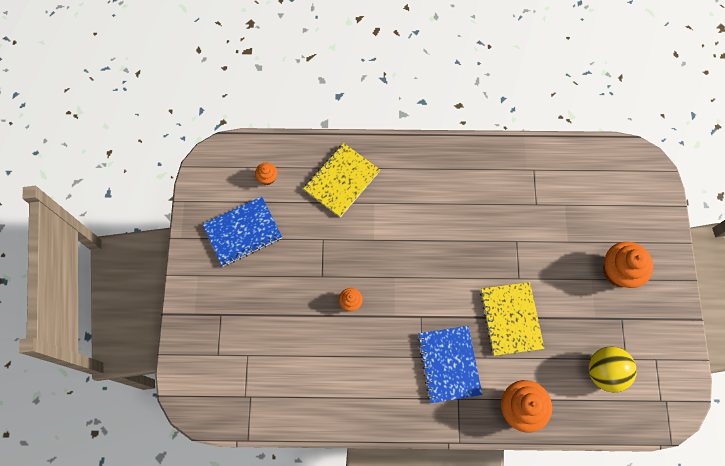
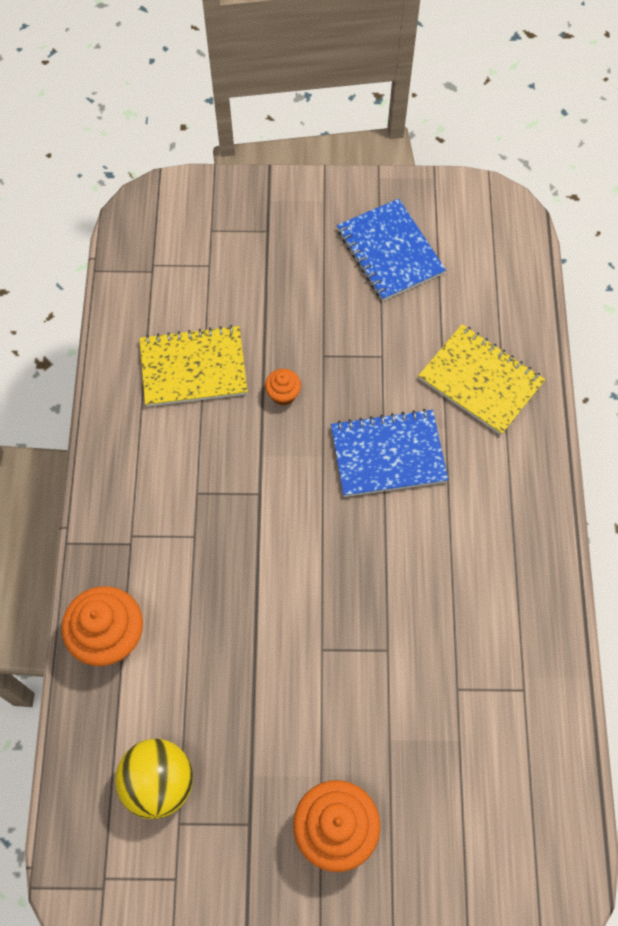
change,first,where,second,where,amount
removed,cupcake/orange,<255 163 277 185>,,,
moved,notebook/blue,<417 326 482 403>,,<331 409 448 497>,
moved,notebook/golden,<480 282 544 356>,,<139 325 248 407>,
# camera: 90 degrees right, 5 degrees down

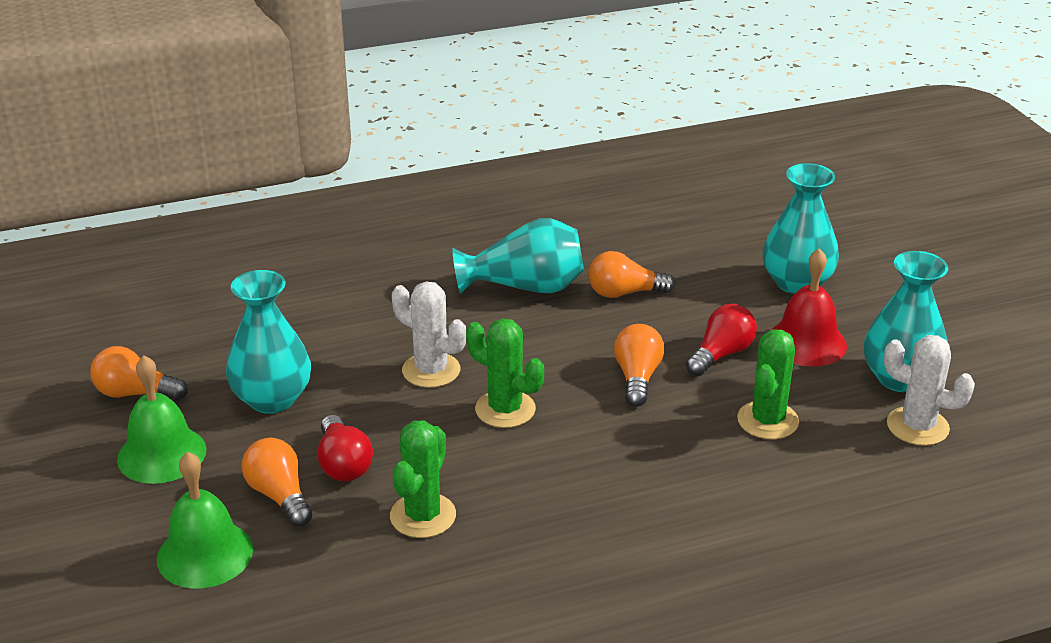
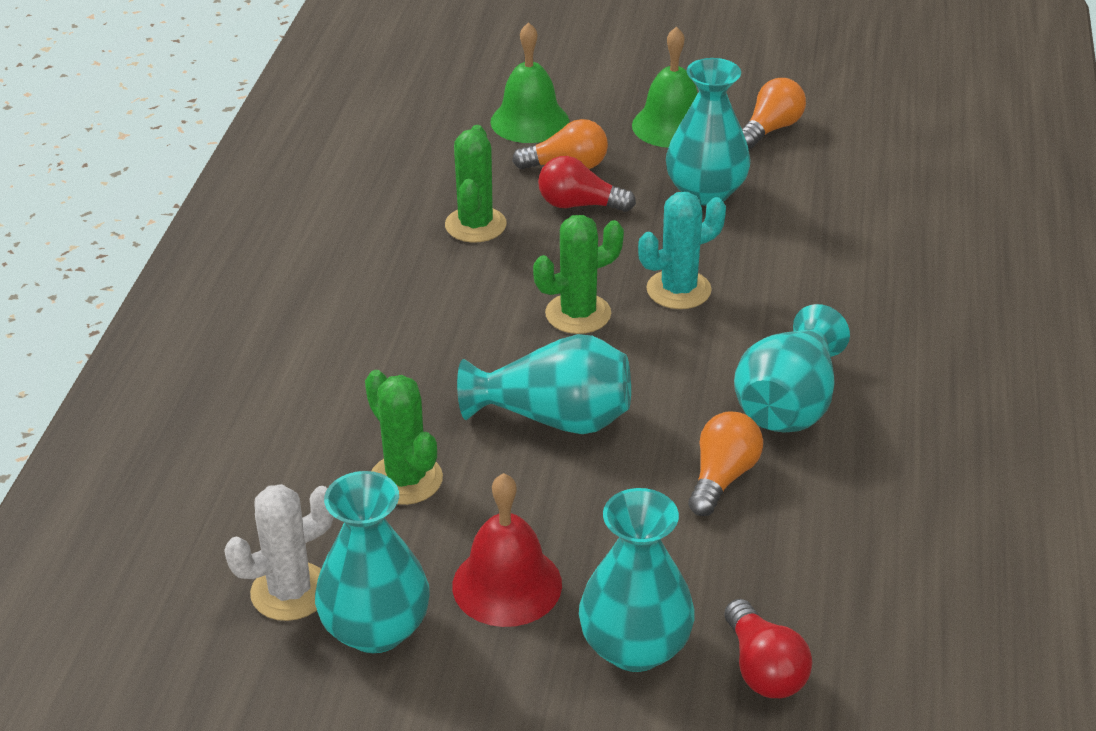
change,first,where,second,where,amount
moved,bulb/crimson,<686 304 757 376>,,<724 599 812 698>,
replaced,bulb/orange,<614 324 664 407>,vase/aqua,<457 334 631 434>,
recoloured,cactus/snow-white,<392 281 466 388>,cactus/aqua,<638 192 726 309>,
turned,cactus/emerald,<390 421 456 538>,,<445 125 507 243>,45 degrees clockwise
# camera: 120 degrees right, 5 degrees up

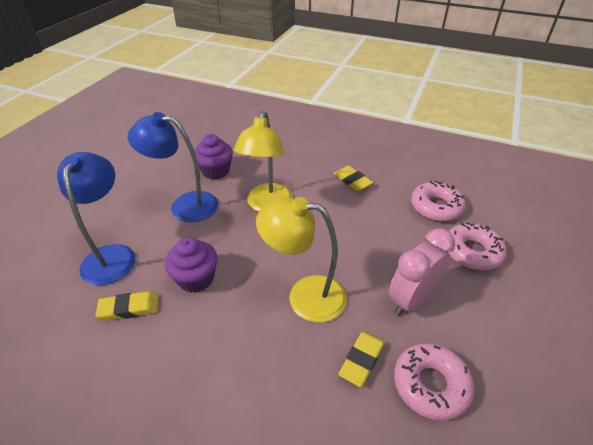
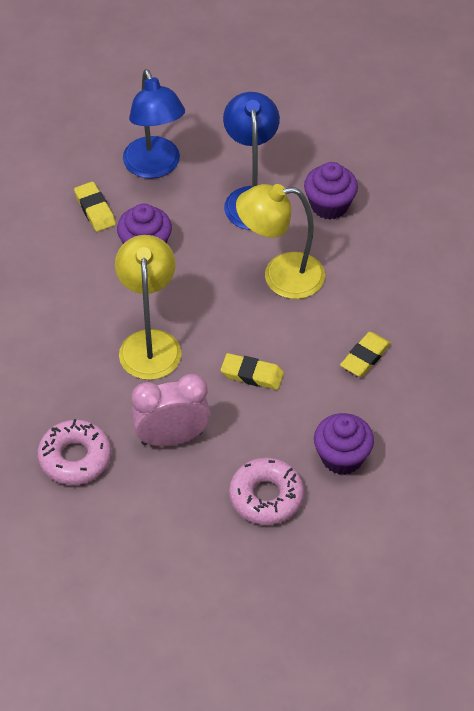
change,first,where,second,where,amount
moved,pencil eraser/golden,<338 332 385 387>,,<221 353 284 390>,
replaced,donut/rosy,<411 181 466 221>,cupcake/violet,<314 413 374 475>,
turned,desk lamp/blue,<57 152 136 285>,,<123 69 185 179>,90 degrees clockwise
turned,clock/rosy,<388 228 455 316>,,<131 374 211 446>,45 degrees counterclockwise
# camera: 75 degrees right, 10 degrees up

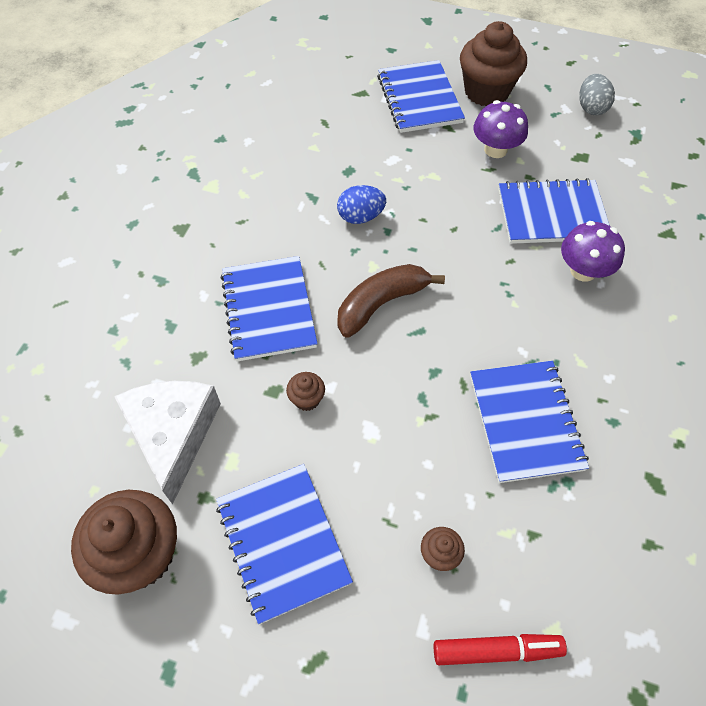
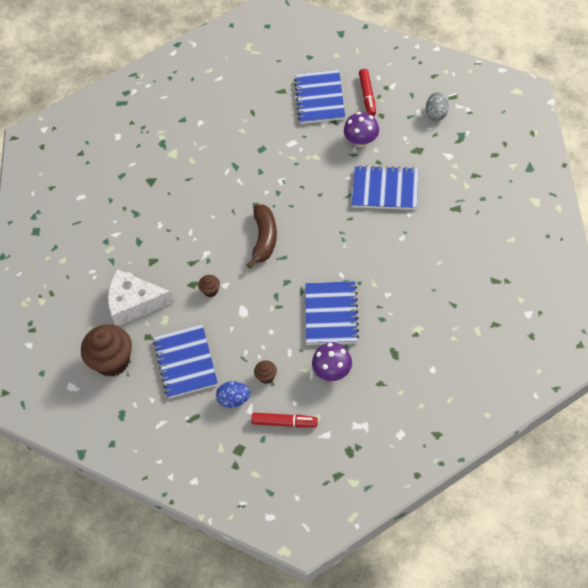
change,first,where,second,where,amount
removed,notebook/blue,<221 256 318 362>,,,
moved,egg/blue,<337 185 386 224>,,<216 381 251 408>,
moved,toadstool/violet,<561 221 625 282>,,<312 343 352 381>,
replaced,cupcake/russet,<460 21 527 106>,felt pen/crimson,<359 69 376 116>,
turned,piece of cheese/snow-white,<114 381 221 504>,,<108 269 174 326>,90 degrees counterclockwise
turned,banana fruit/russet,<337 264 445 338>,,<247 204 277 268>,120 degrees clockwise
# camera: 15 degrees right, 0 degrees up

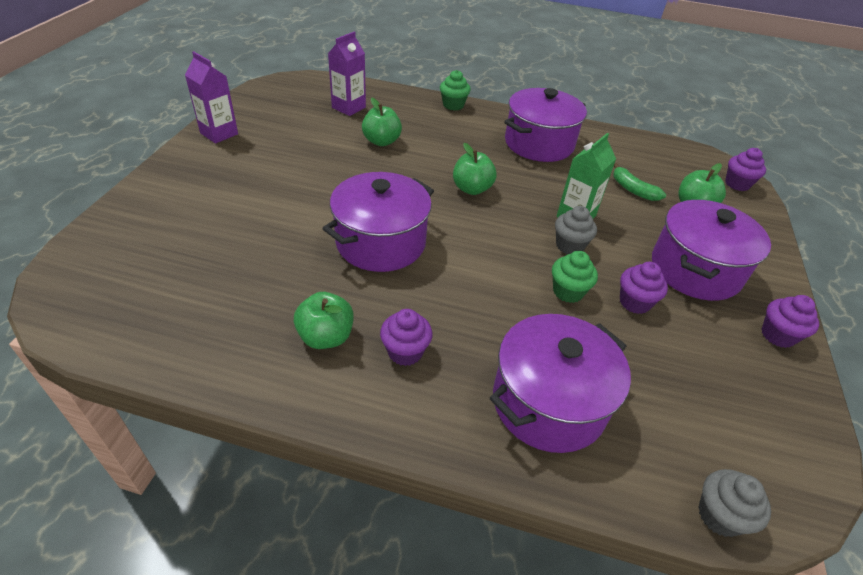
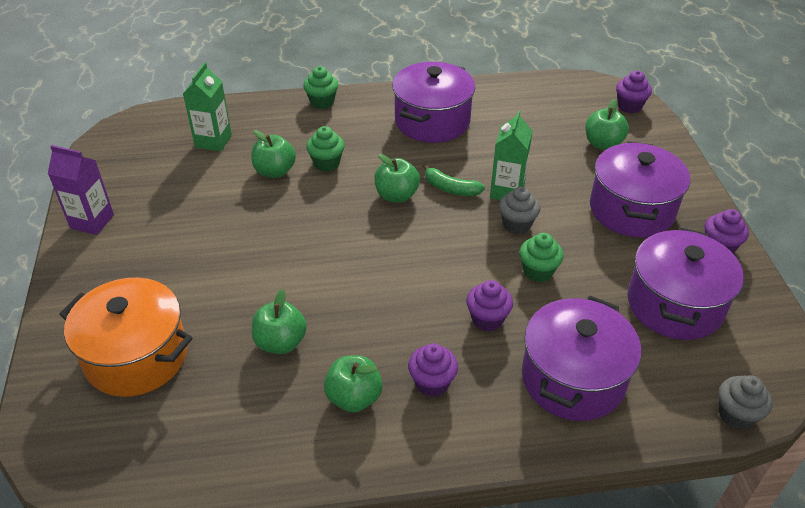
change,first,where,second,where,amount
added,,,stockpot/orange,<59 278 192 397>,
added,,,apple/emerald,<252 289 307 354>,
added,,,cupcake/emerald,<306 126 345 172>,
moved,stockpot/violet,<322 172 434 272>,,<627 227 744 340>,
moved,banana fruit/emerald,<613 163 666 201>,,<423 163 485 196>,
moved,cupcake/violet,<620 262 668 314>,,<467 280 513 331>,
recoloured,carton/violet,<328 32 366 116>,carton/emerald,<183 62 232 152>,
# camera: 20 degrees left, 0 degrees up

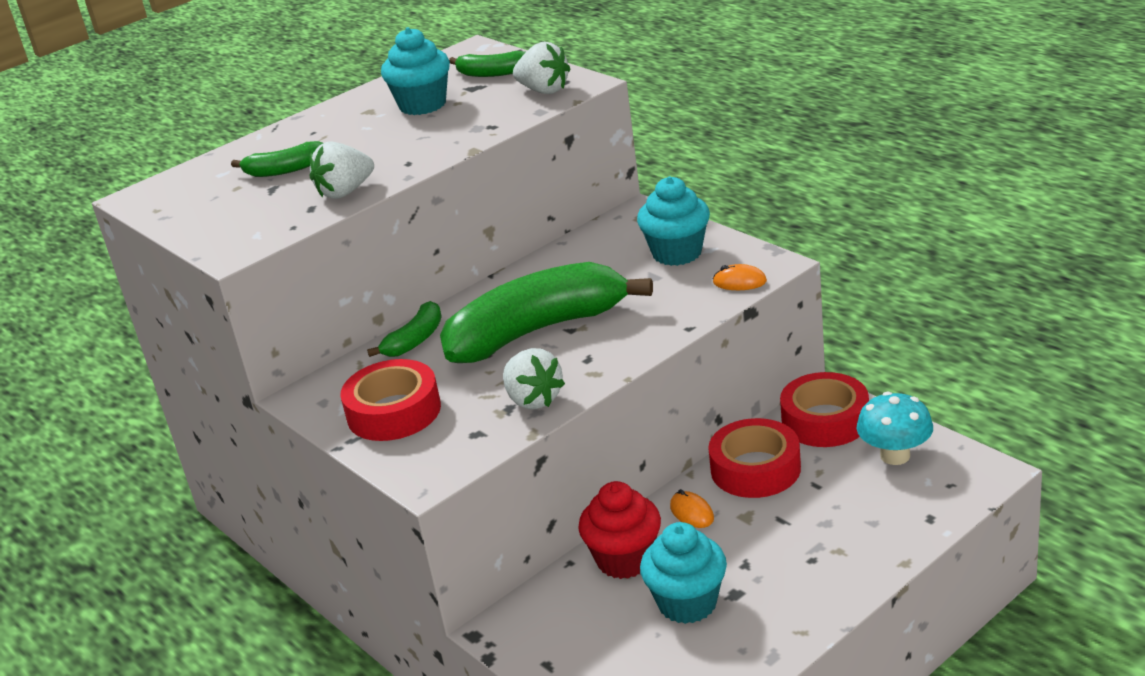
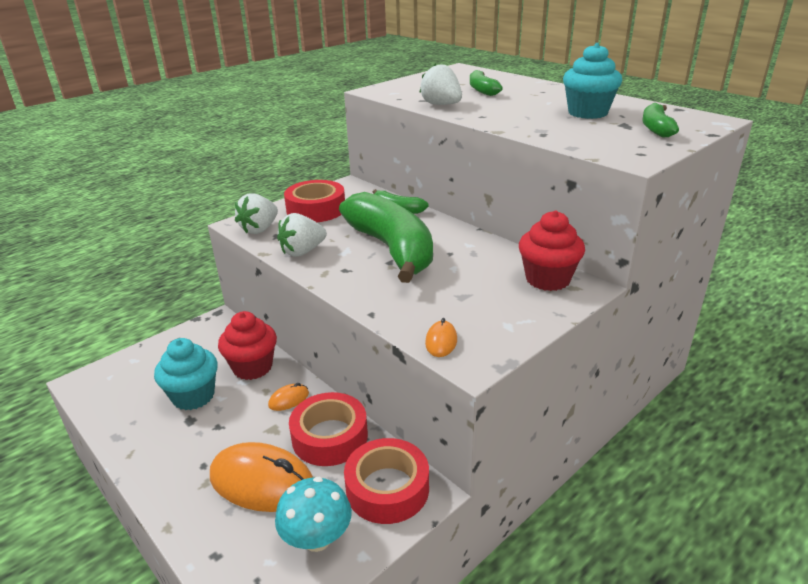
change,first,where,second,where,amount
removed,cupcake/aqua,<637 176 710 266>,,,
added,,,mouse/orange,<210 442 313 512>,
added,,,cupcake/crimson,<519 210 585 291>,
moved,strawberry/snow-white,<513 42 571 94>,,<235 193 278 234>,
# camera: 85 degrees right, 0 degrees up

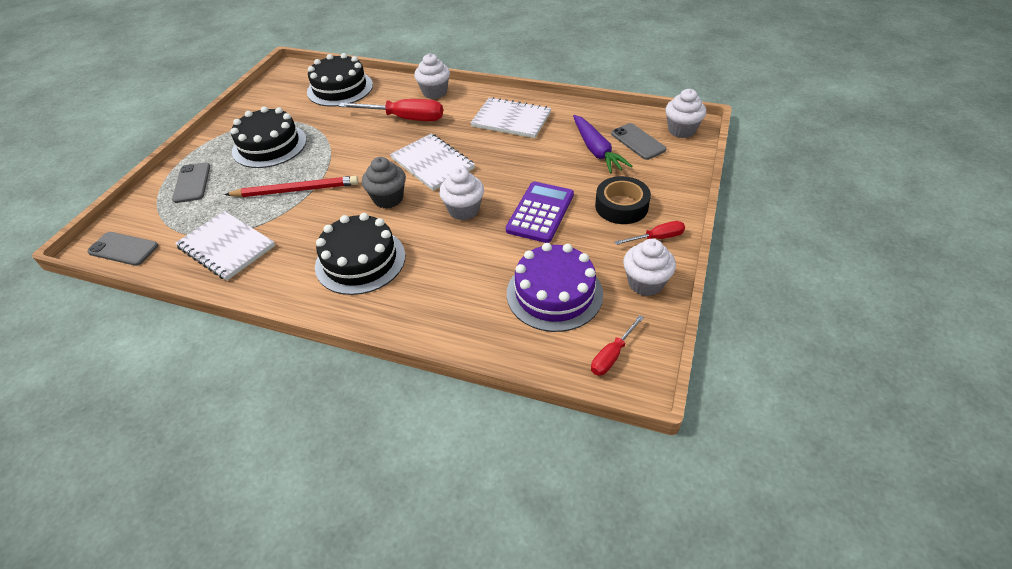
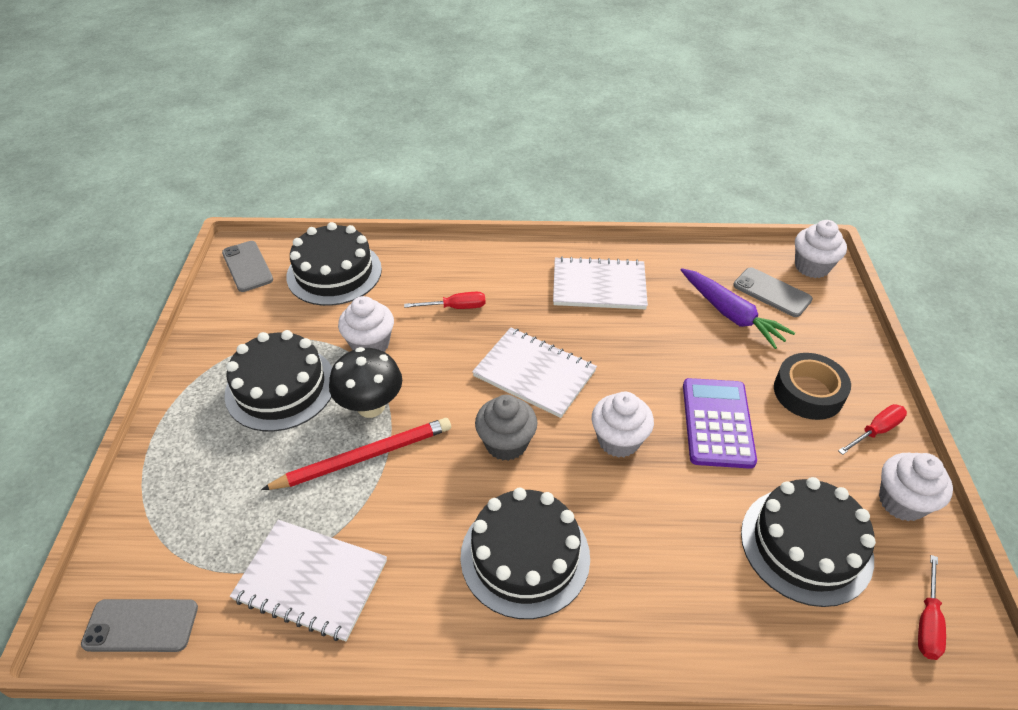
change,first,where,second,where,amount
added,,,toadstool/jet-black,<329 347 402 418>,
moved,smartphone/ash-grey,<172 162 210 203>,,<222 241 273 292>,
moved,cupcake/snow-white,<414 53 450 99>,,<338 296 394 352>,
recoloured,layer cake/violet,<507 243 603 332>,layer cake/jet-black,<741 477 876 607>,
resized,screwdriver/crimson,<339 99 443 121>,,<404 292 486 309>,x0.54
# camera: 20 degrees left, 0 degrees up

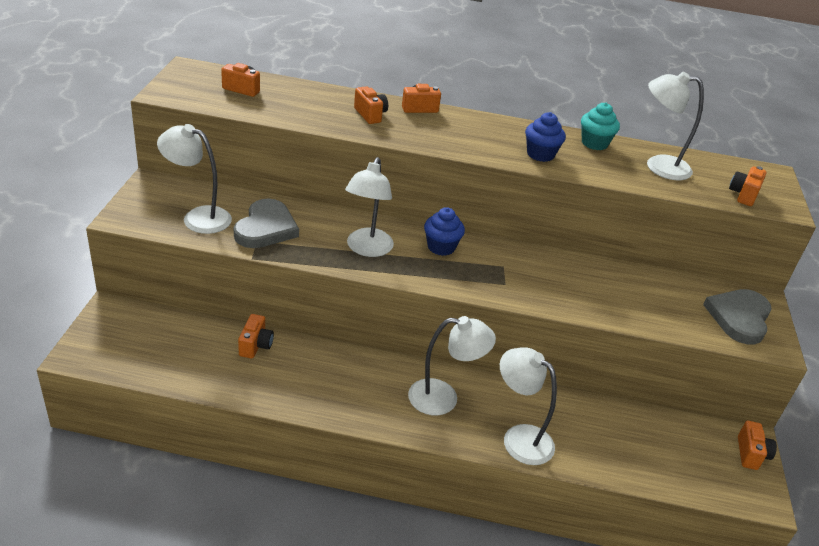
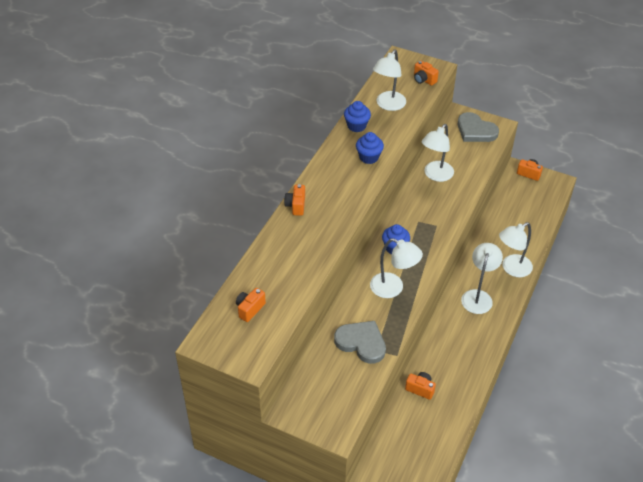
change,first,where,second,where,amount
removed,photo camera/orange,<354 86 388 124>,,,
moved,desk lamp/snow-white,<157 124 232 234>,,<422 124 454 182>,
recoloured,cupcake/aqua,<581 102 620 150>,cupcake/blue,<344 101 371 132>,
# camera: 70 degrees left, 10 degrees up

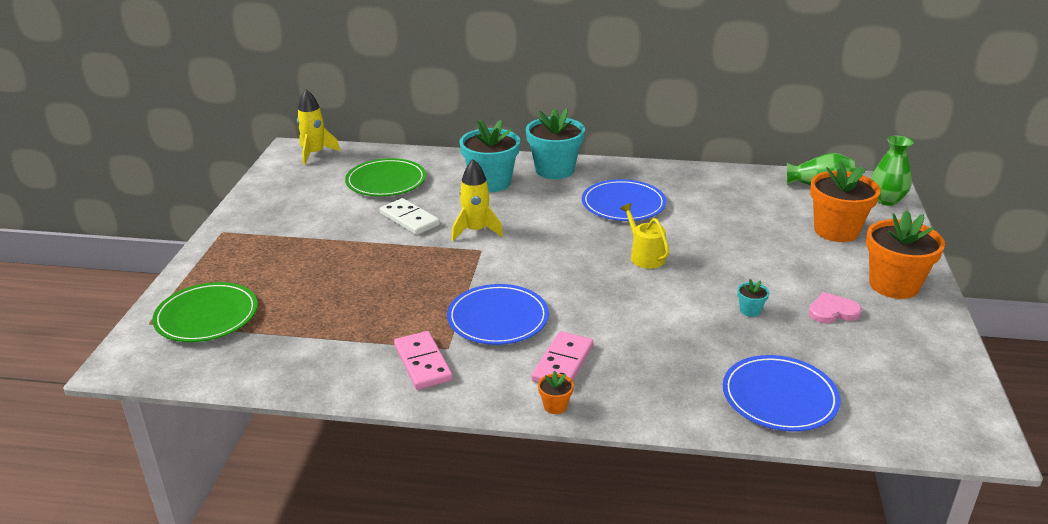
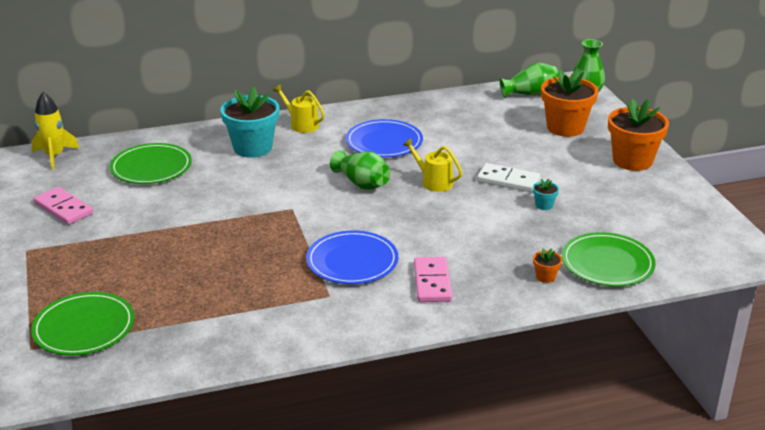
change,first,where,second,where,amount
removed,toy rocket/golden,<451 159 503 241>,,,
removed,love heart/rosy,<809 292 862 323>,,,
added,,,vase/emerald,<330 150 390 190>,
moved,domino piece/snow-white,<380 198 440 235>,,<477 163 541 192>,
moved,domino piece/rosy,<394 331 453 390>,,<34 187 93 225>,
moved,flower pot/orange,<538 371 574 414>,,<533 248 562 283>,
replaced,flower pot/aqua,<526 108 585 179>,watering can/golden,<273 84 325 133>,
recoloured,flat dish/blue,<723 355 840 431>,flat dish/emerald,<562 232 656 286>,
# camera: 25 degrees left, 0 degrees up

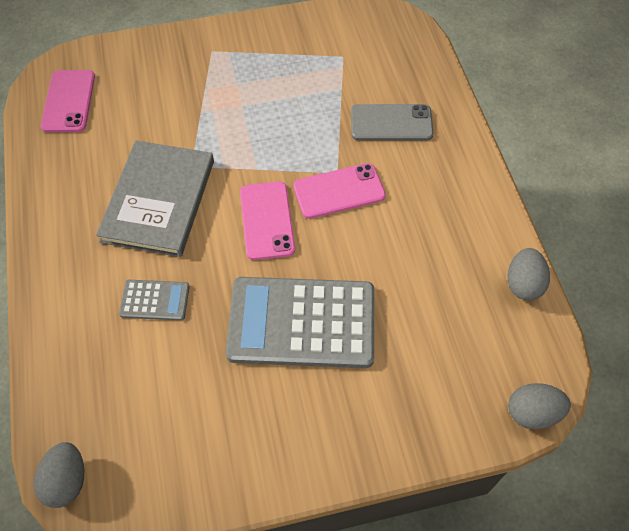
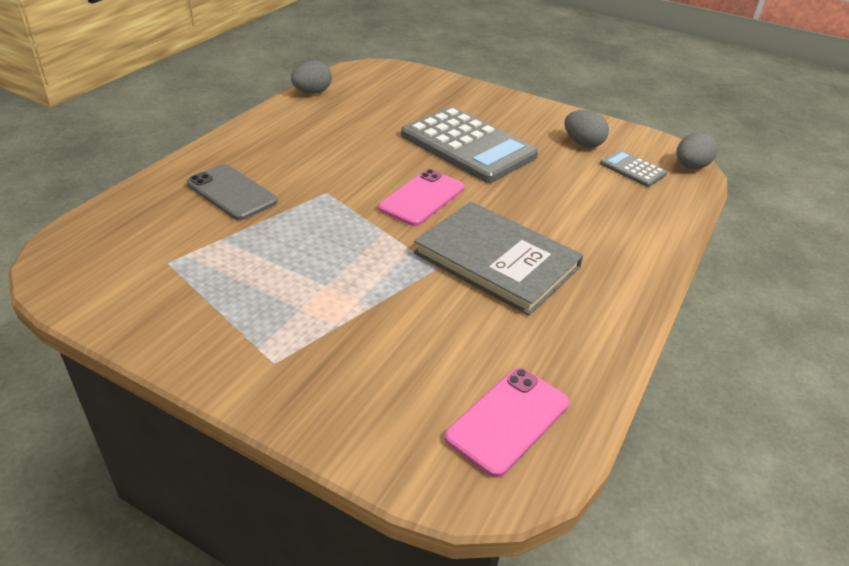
change,first,where,second,where,amount
removed,smartphone/rosy,<293 163 386 219>,,,
moved,calculator/ash-grey,<119 280 190 321>,,<600 150 667 187>,
moved,egg/ash-grey,<508 383 571 429>,,<565 110 609 148>,
turned,hardcover/ash-grey,<96 141 214 257>,,<414 201 584 316>,75 degrees clockwise
# camera: 140 degrees left, 20 degrees down

